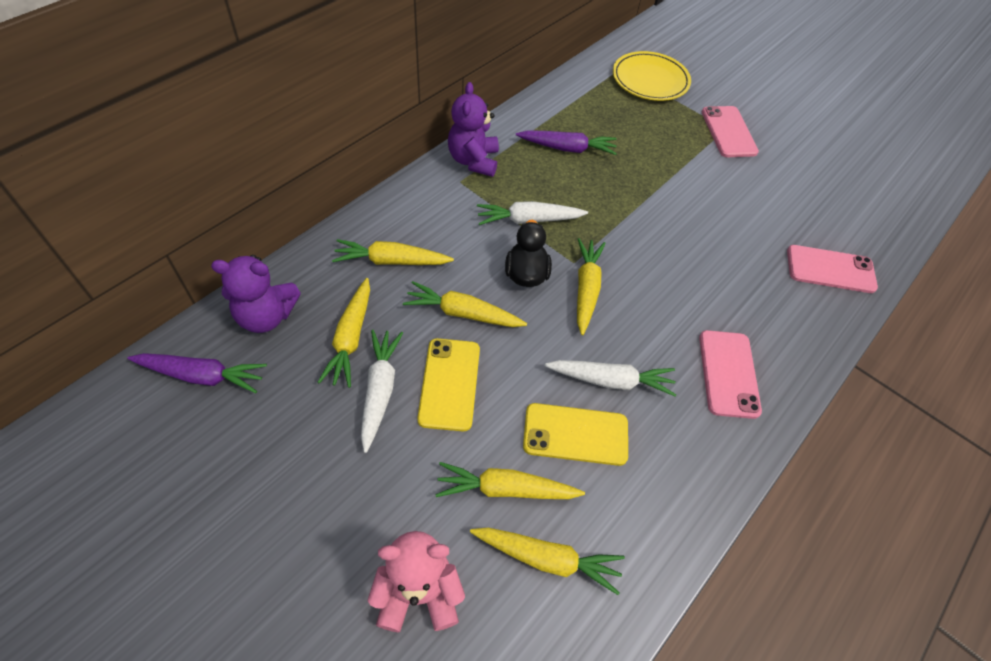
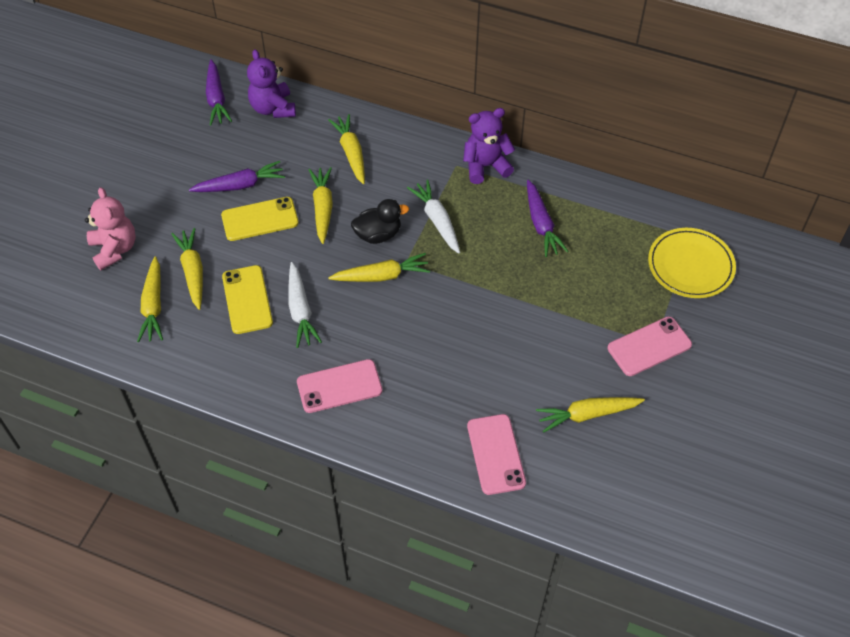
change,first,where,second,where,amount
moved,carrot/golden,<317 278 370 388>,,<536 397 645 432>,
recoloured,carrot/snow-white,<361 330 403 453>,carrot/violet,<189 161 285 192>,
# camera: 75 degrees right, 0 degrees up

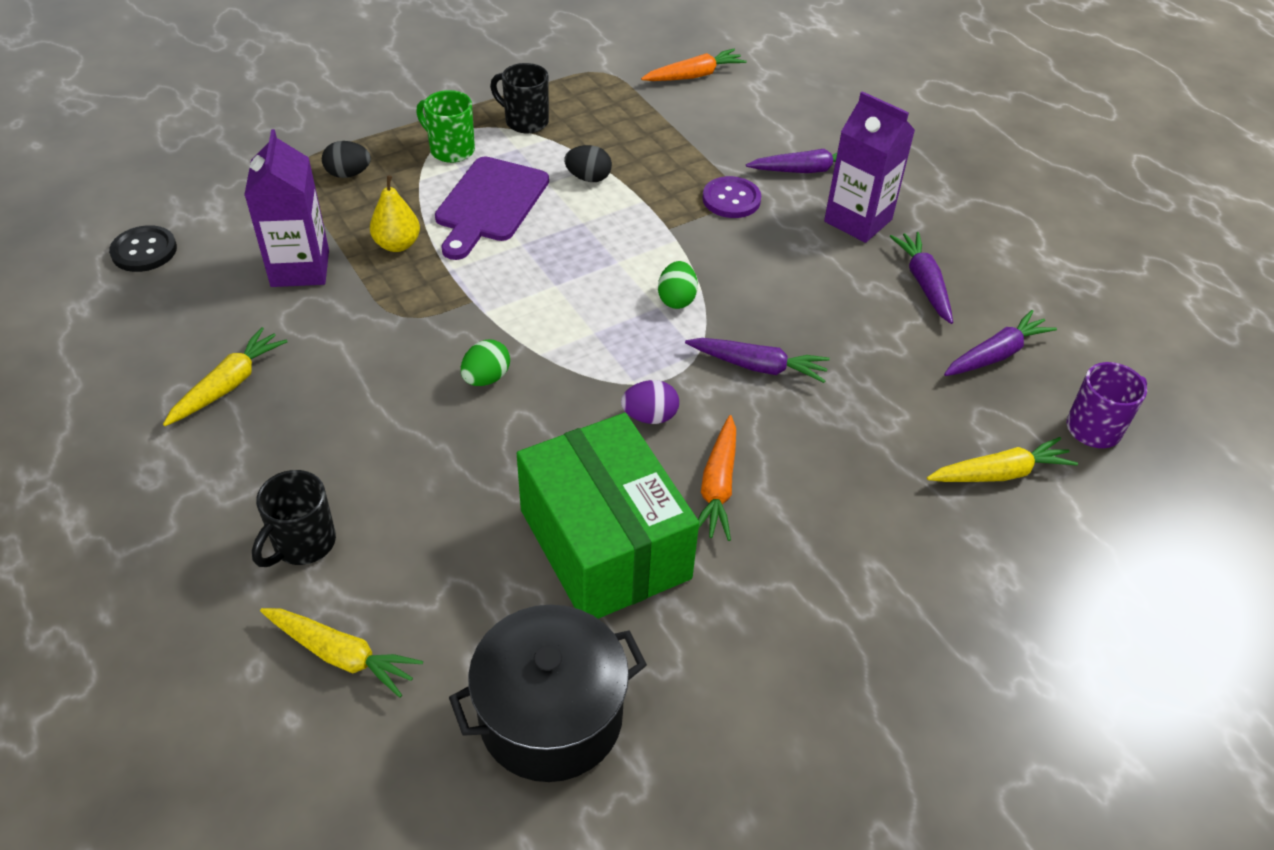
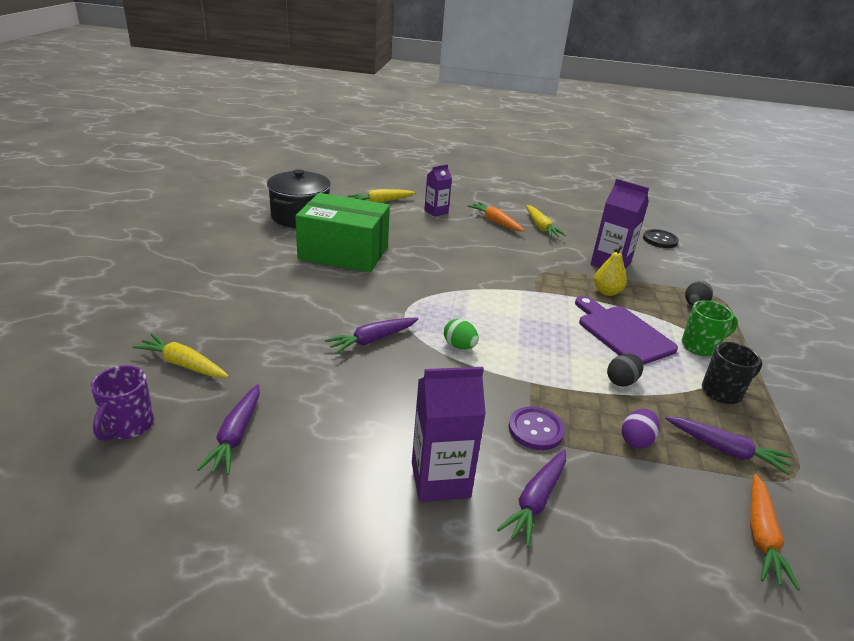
change,first,where,second,where,amount
removed,egg/emerald,<461 340 510 386>,,,
moved,egg/violet,<621 380 679 424>,,<622 409 660 449>,
moved,carrot/orange,<698 415 736 541>,,<467 202 525 231>,
moved,carrot/violet,<889 232 953 324>,,<665 417 792 475>,
replaced,coffee mug/jet-black,<252 470 336 567>,carton/violet,<424 164 452 217>,
turned,carrot/golden,<927 437 1078 482>,,<132 334 229 377>,90 degrees clockwise
# camera: 130 degrees right, 15 degrees down

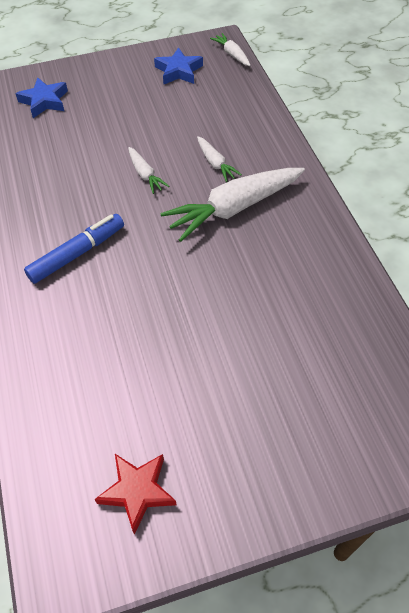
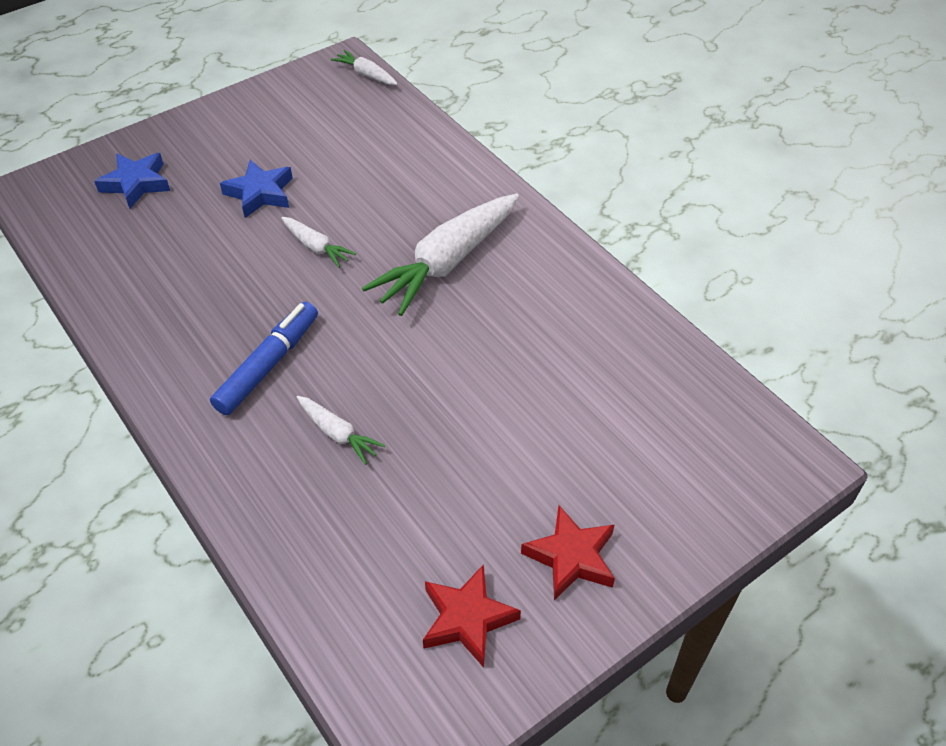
change,first,where,second,where,amount
added,,,five-pointed star/crimson,<521 506 615 600>,
moved,five-pointed star/blue,<154 47 203 84>,,<220 160 293 218>,
moved,carrot/snow-white,<197 136 242 182>,,<297 396 385 465>,
# camera: 20 degrees left, 5 degrees down

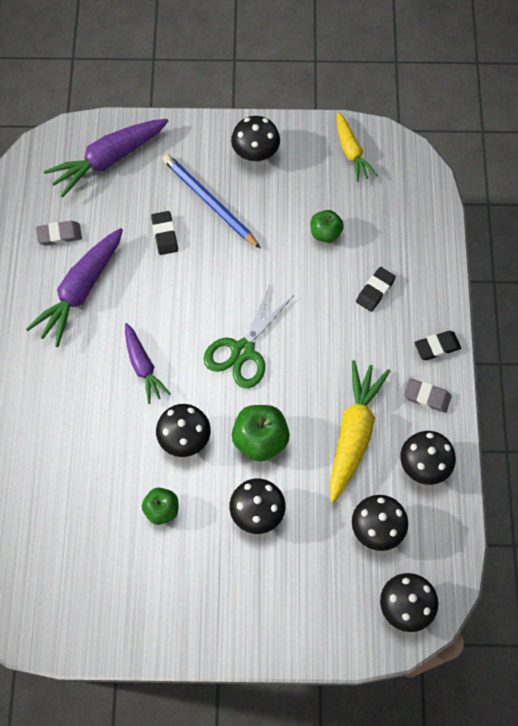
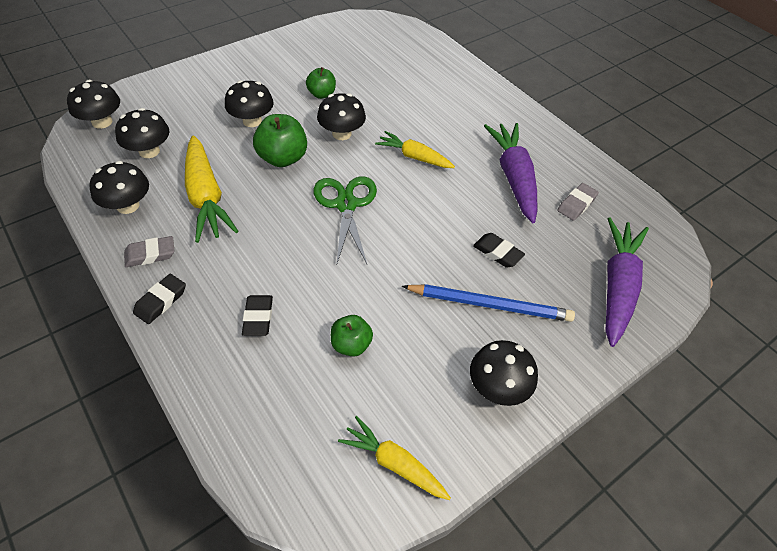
change,first,where,second,where,amount
recoloured,carrot/violet,<125 323 171 404>,carrot/golden,<375 131 455 168>,
# camera: 140 degrees right, 15 degrees down

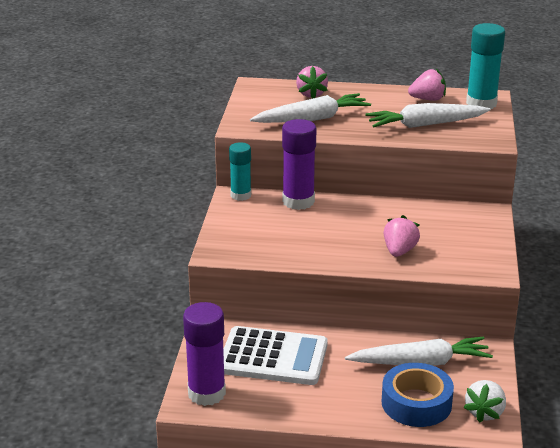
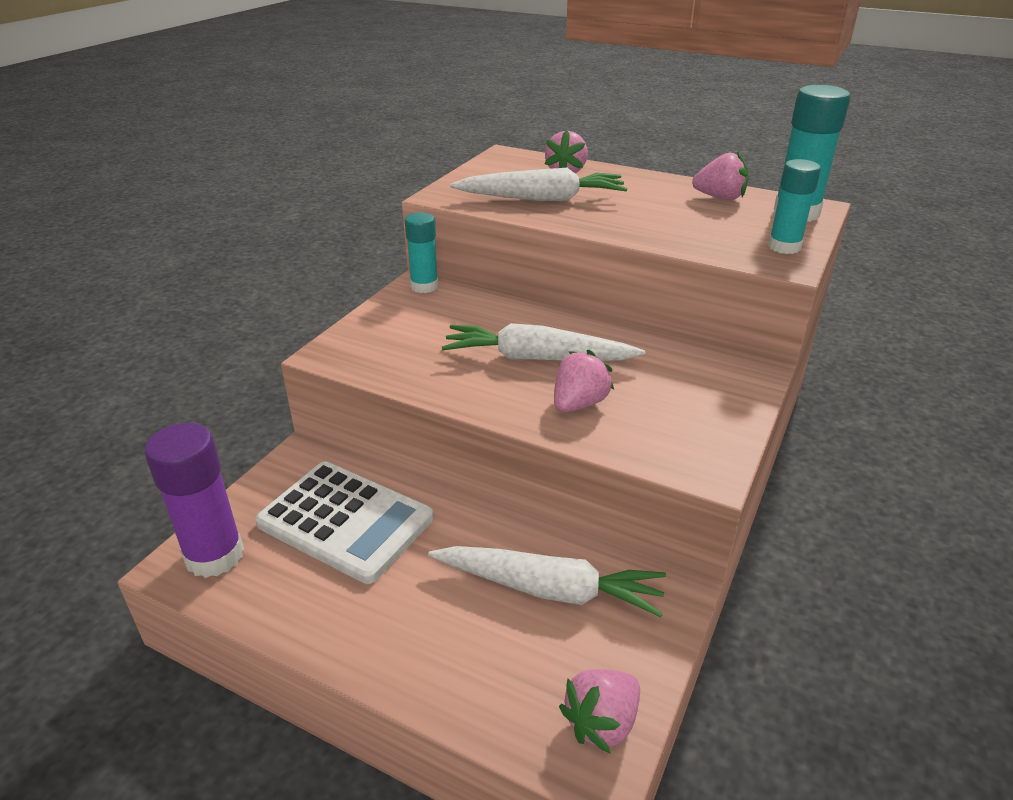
change,first,where,second,where,amount
removed,glue/violet,<282 119 316 210>,,,
removed,tape/blue,<381 363 454 427>,,,
added,,,glue/aqua,<768 159 821 254>,
moved,carrot/snow-white,<365 103 491 128>,,<442 323 645 361>,
recoloured,strawberry/snow-white,<463 380 506 423>,strawberry/rosy,<559 669 640 753>,
# camera: 20 degrees right, 5 degrees up

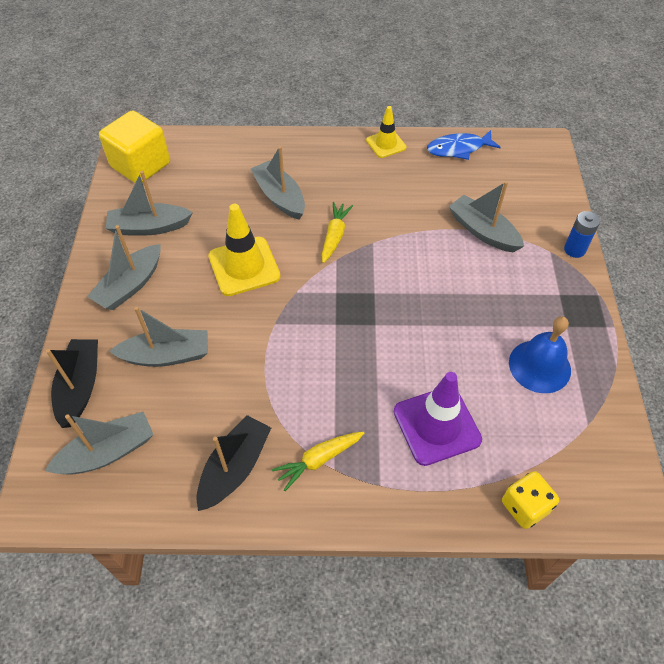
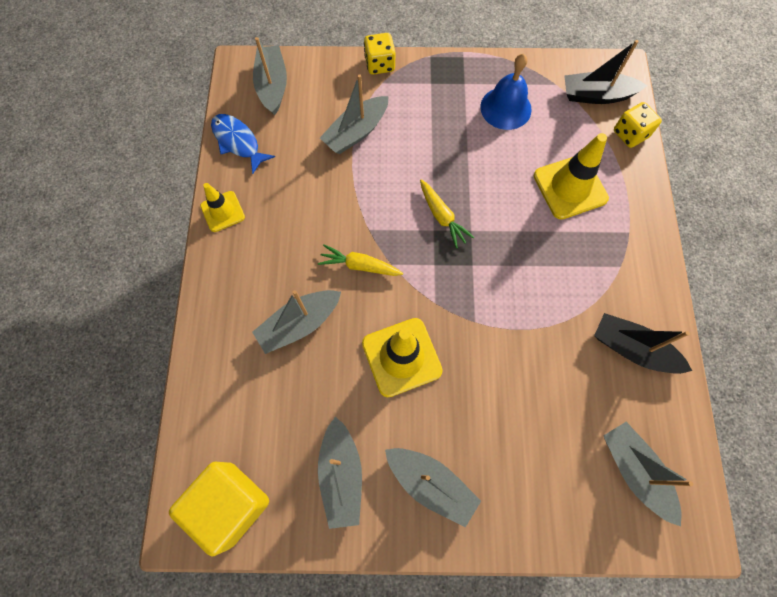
change,first,where,second,where,amount
moved,boat/jet-black,<46 339 98 428>,,<564 40 647 104>,
moved,boat/ash-grey,<109 307 208 367>,,<253 37 287 115>,
moved,carrot/golden,<272 432 364 491>,,<420 180 474 248>,
replaced,battery/blue,<564 211 600 258>,dice/golden,<364 33 395 75>,
recoloured,road cone/violet,<394 372 482 466>,road cone/golden,<534 133 609 219>,
turned,fish figure/blue,<427 130 501 160>,,<211 114 275 174>,150 degrees clockwise
# camera: 90 degrees left, 15 degrees up

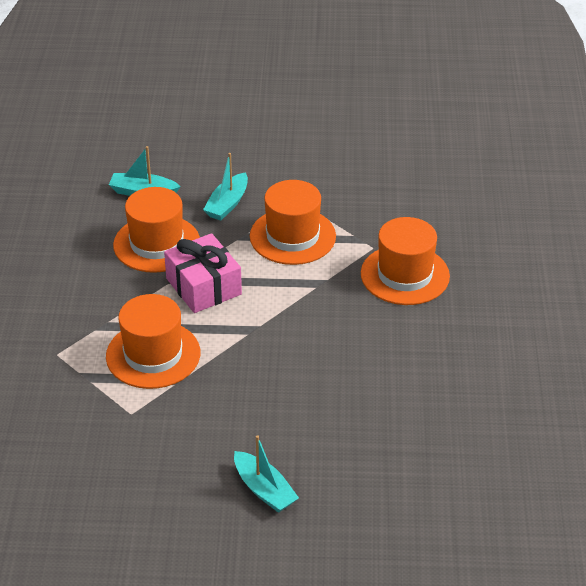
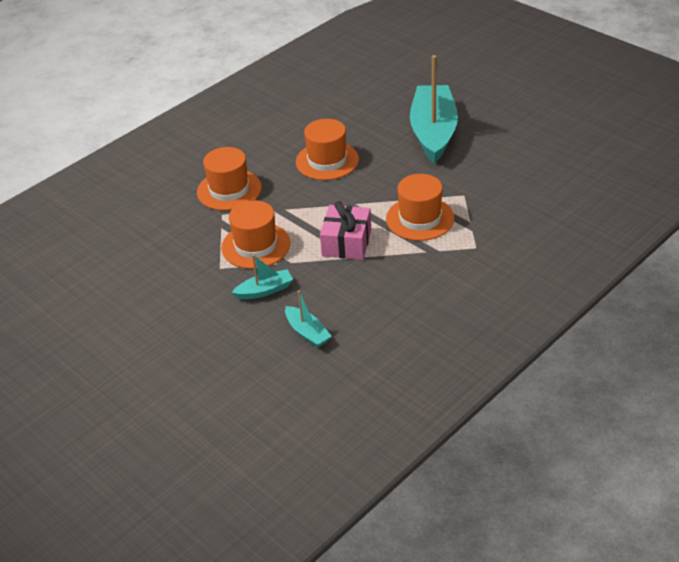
change,first,where,second,where,amount
moved,top hat/orange,<113 187 200 273>,,<296 119 359 180>,
resized,boat/aqua,<234 435 299 513>,,<410 55 458 164>,x2.21
# camera: 135 degrees left, 0 degrees up

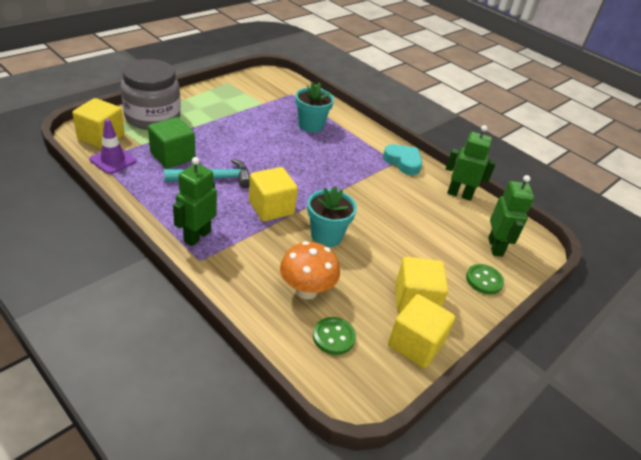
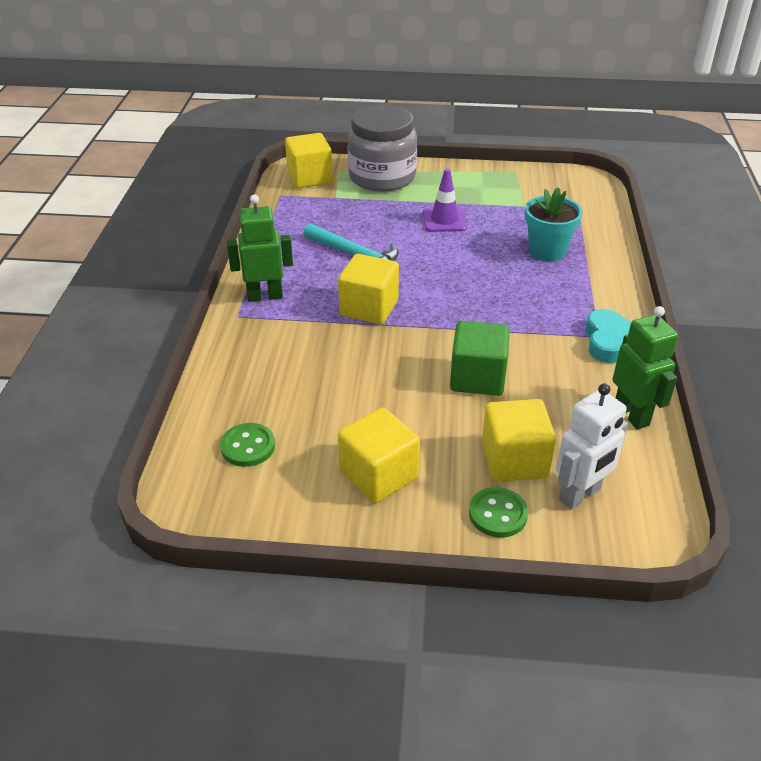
change,first,where,second,where,amount
removed,toadstool/orange,<280 241 340 299>,,,
removed,flower pot/aqua,<307 186 357 247>,,,
moved,road cone/violet,<89 119 137 174>,,<423 168 467 232>,
moved,block/emerald,<148 117 195 169>,,<450 321 510 396>,
moved,block/golden,<388 294 455 368>,,<482 399 556 482>,
recoloured,toy robot/emerald,<488 175 534 257>,toy robot/snow-white,<556 383 628 510>,
# camera: 55 degrees right, 0 degrees up

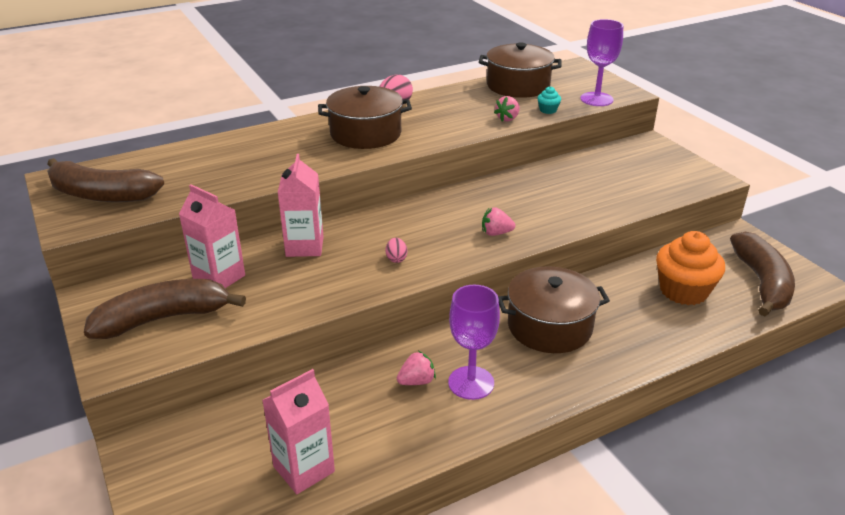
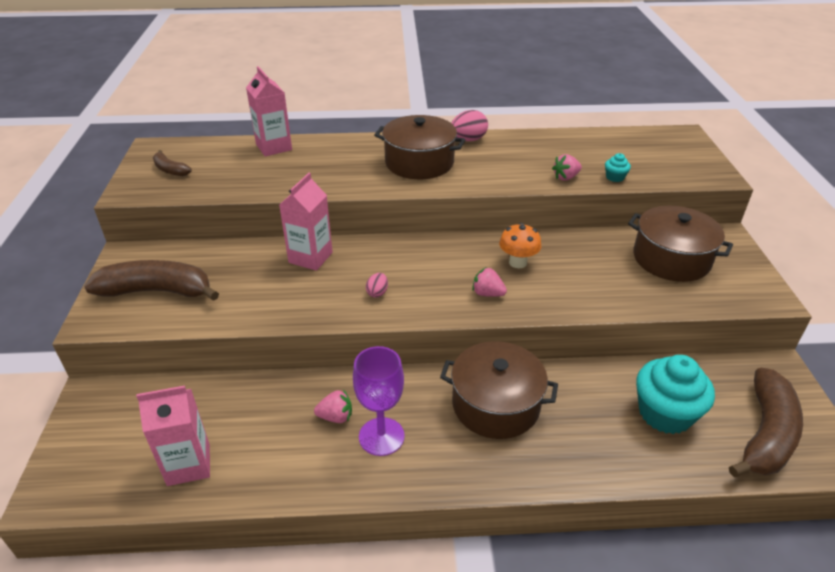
change,first,where,second,where,amount
removed,chalice/violet,<580 19 623 106>,,,
added,,,toadstool/orange,<499 223 542 268>,
moved,carton/rosy,<179 184 245 288>,,<246 66 292 157>,
moved,stockpot/russet,<479 42 562 98>,,<628 206 733 282>,
recoloured,cupcake/orange,<656 231 725 305>,cupcake/aqua,<636 355 715 434>,
resized,banana fruit/russet,<47 158 164 202>,,<153 150 192 176>,x0.50
# camera: 25 degrees right, 5 degrees up

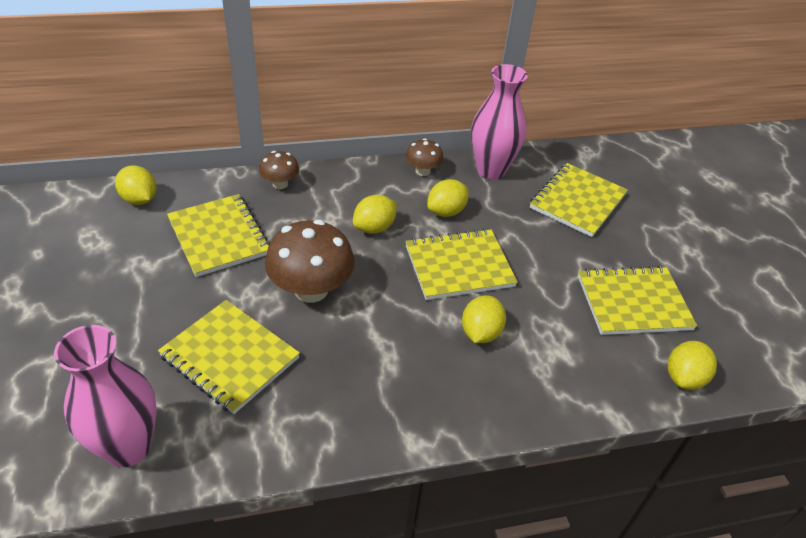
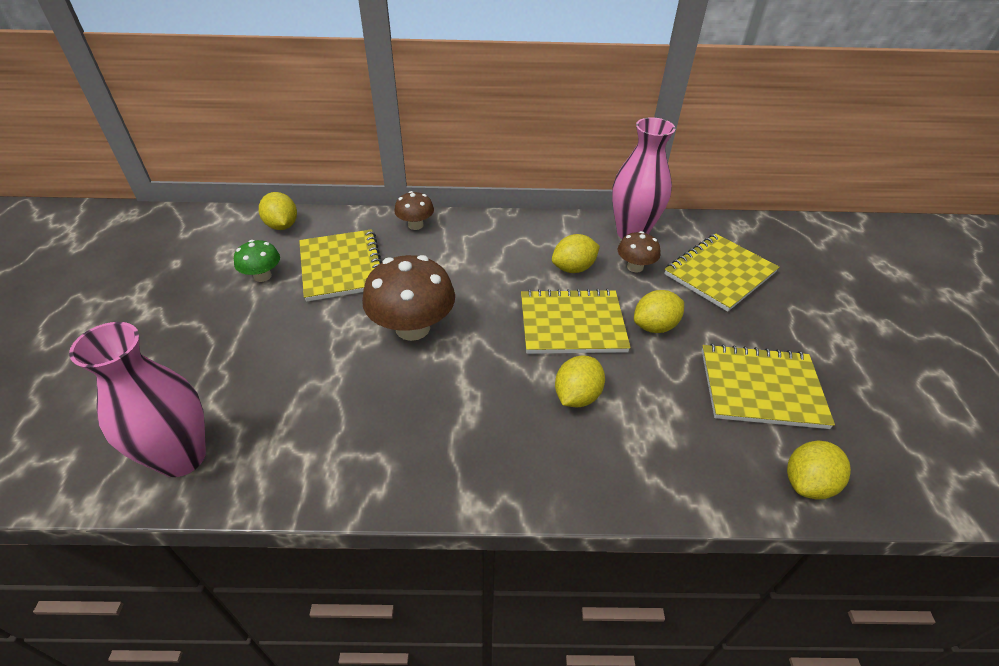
change,first,where,second,where,amount
removed,notebook/golden,<158 300 300 414>,,,
added,,,toadstool/emerald,<234 240 280 282>,
moved,toy lemon/golden,<353 195 397 234>,,<634 290 684 333>,
moved,toadstool/russet,<405 138 444 176>,,<618 231 660 272>,
# camera: 15 degrees right, 0 degrees up

